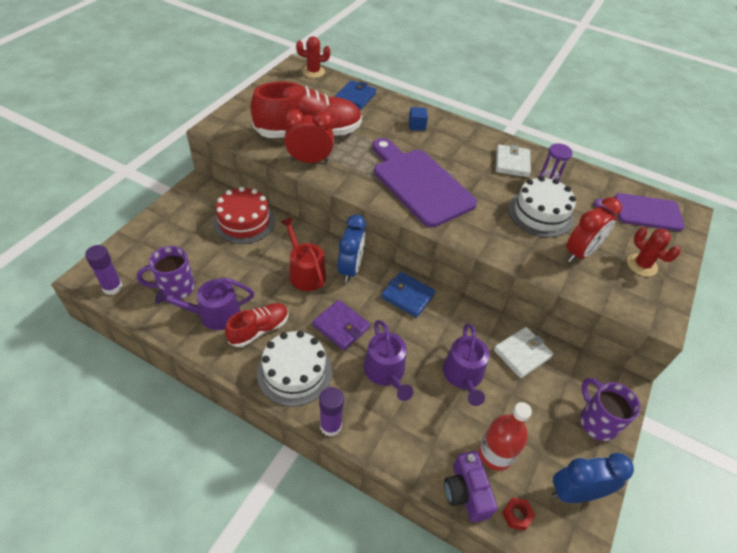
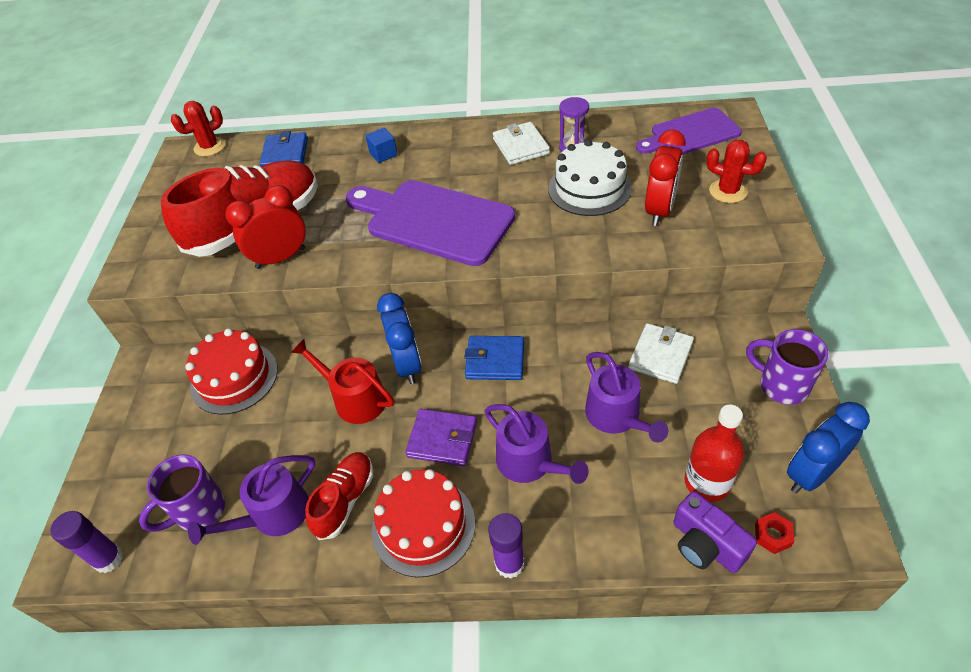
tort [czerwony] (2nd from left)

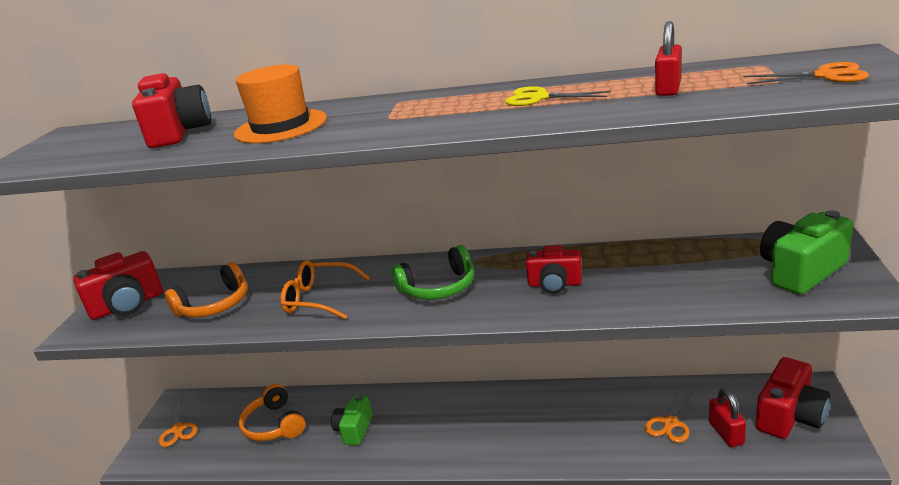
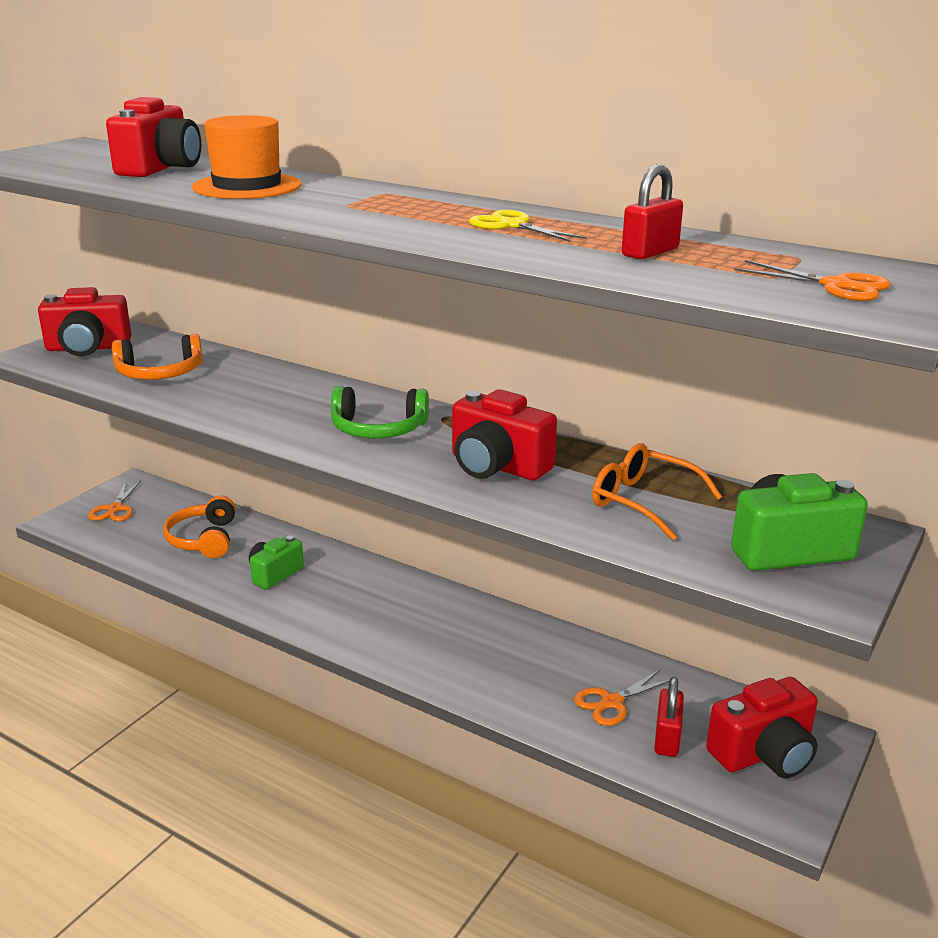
aparat fotograficzny [czerwony] (3rd from left)
okulary [pomarańczowy]

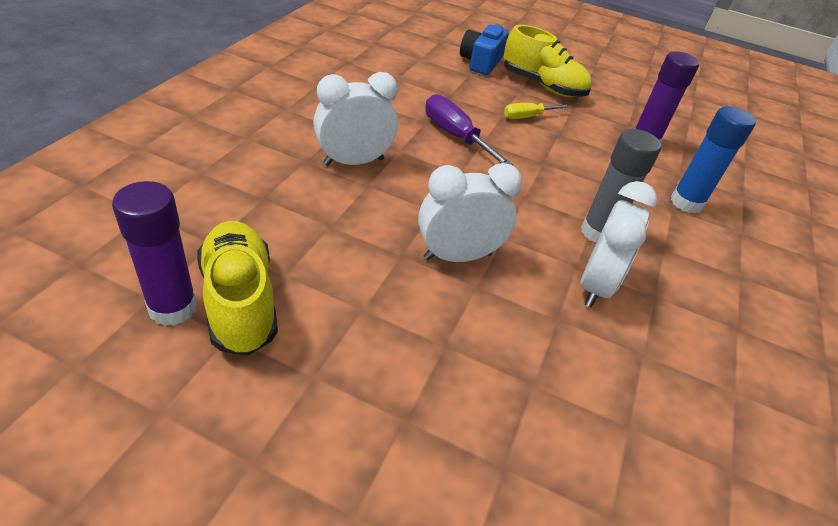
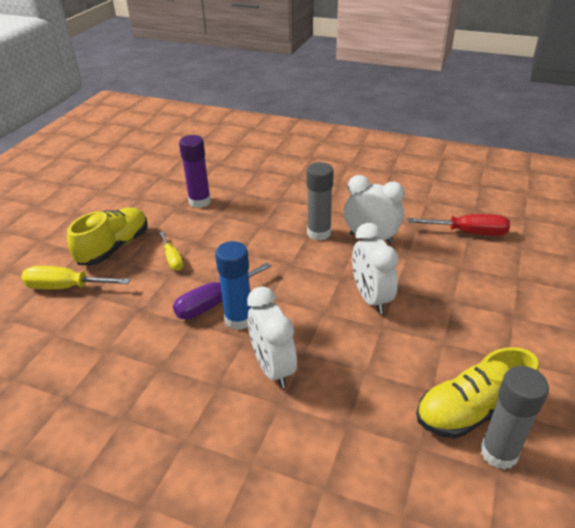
śrubokręt [żółty] (1st from left)
klej w sztyfcie [niebieski]
śrubokręt [czerwony]
klej w sztyfcie [szary] (2nd from left)

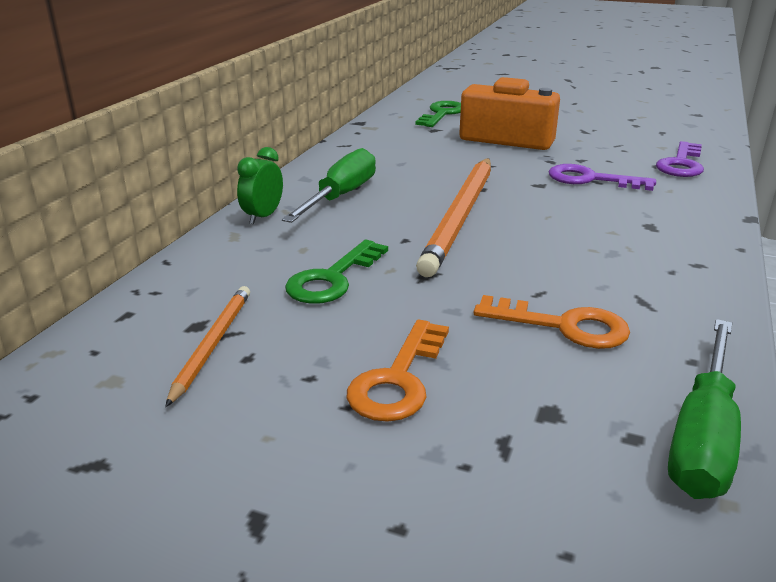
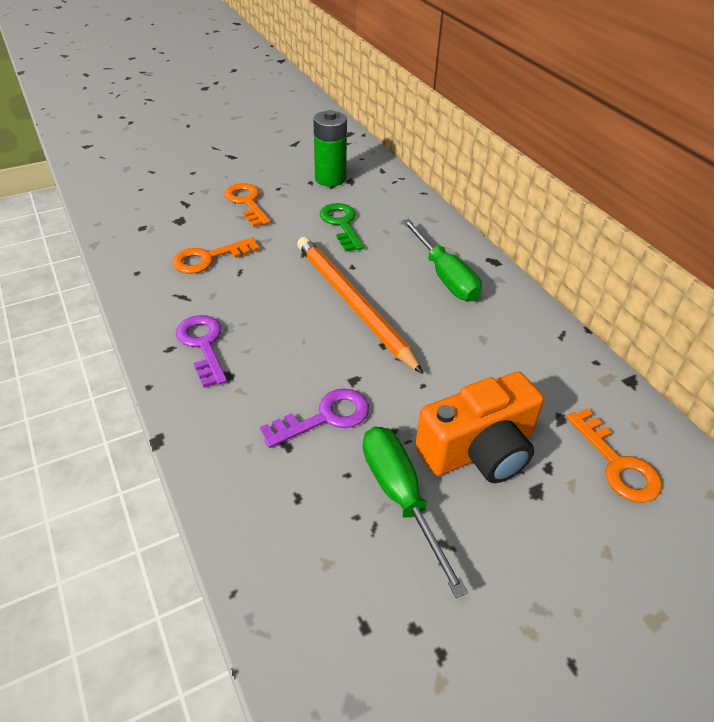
klucz [fioletowy] (1st from left)
bateria [zielony]
śrubokręt [zielony] (1st from left)
klucz [pomarańczowy] (3rd from left)
budzik [zielony]

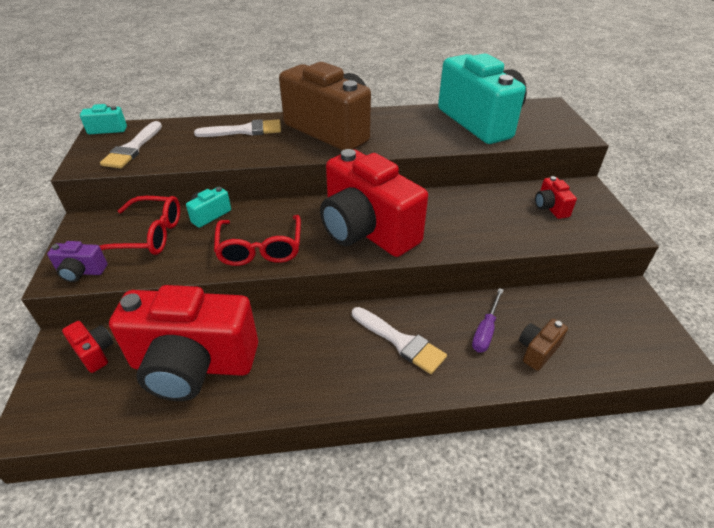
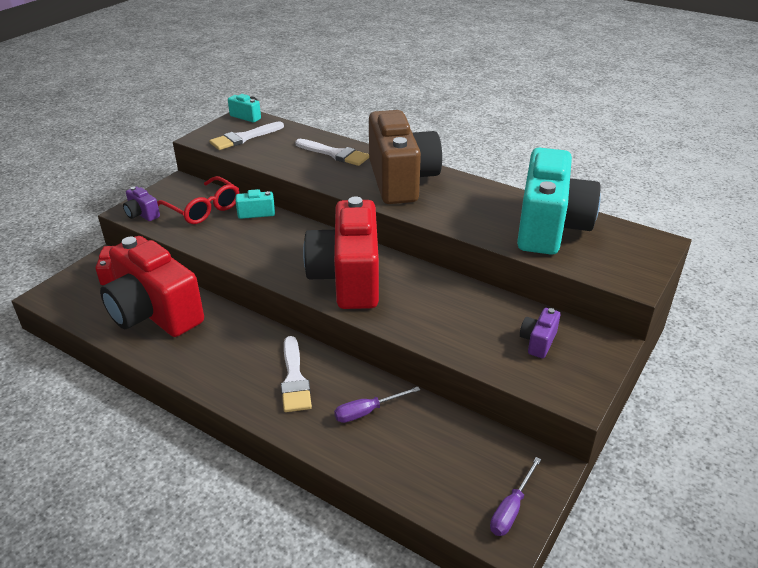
śrubokręt [fioletowy] (2nd from left)
aparat fotograficzny [fioletowy] (2nd from left)
okulary [czerwony] (2nd from left in the first image)
aparat fotograficzny [brązowy] (2nd from left in the first image)

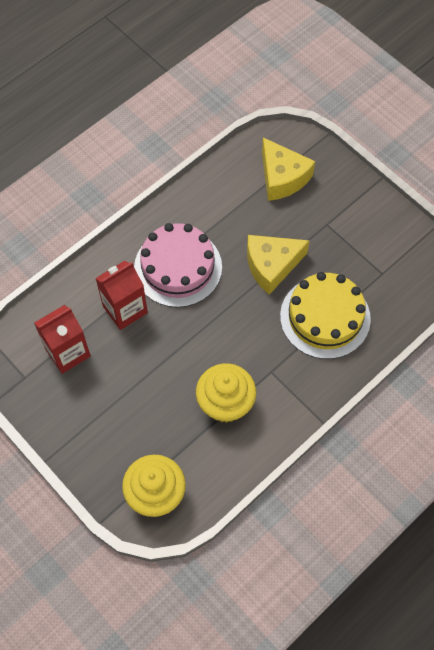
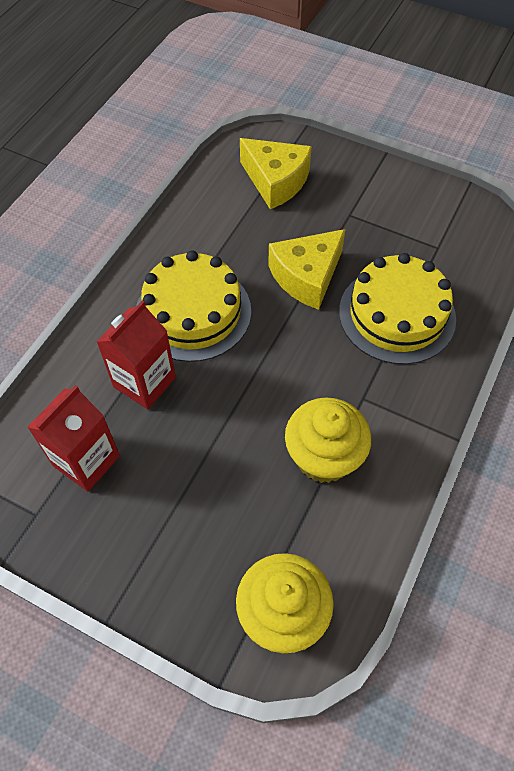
tort [żółty] (1st from left)

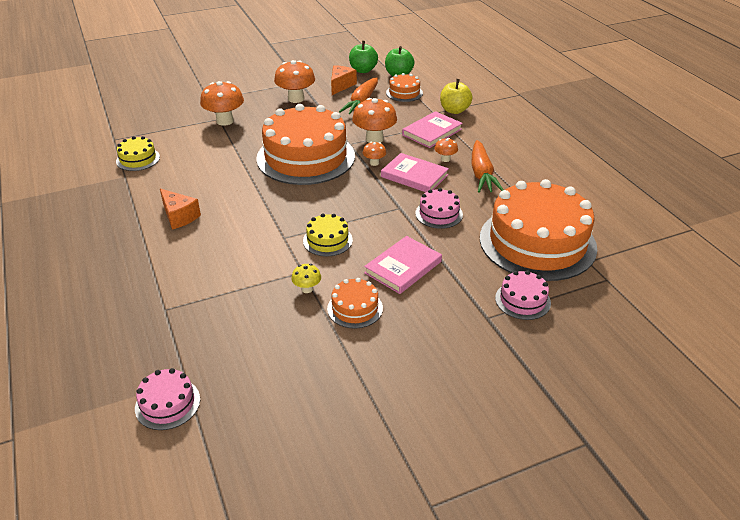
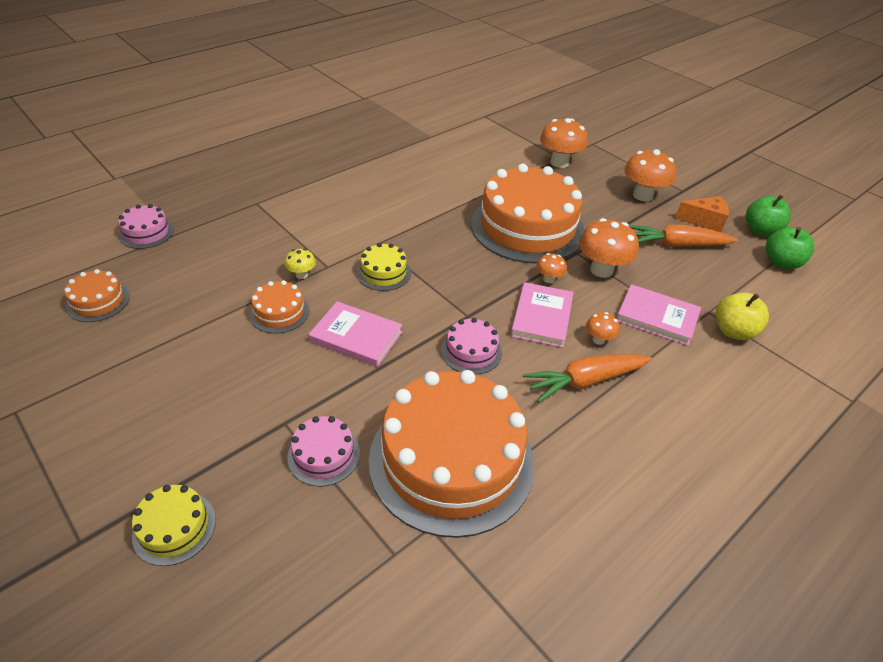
tort [pomarańczowy] (1st from left)
tort [żółty] (1st from left)
ser [pomarańczowy] (1st from left in the first image)

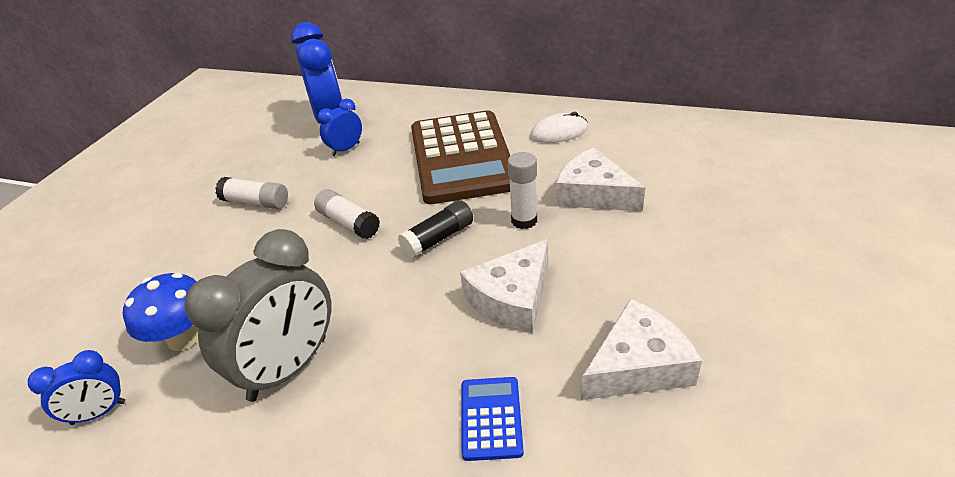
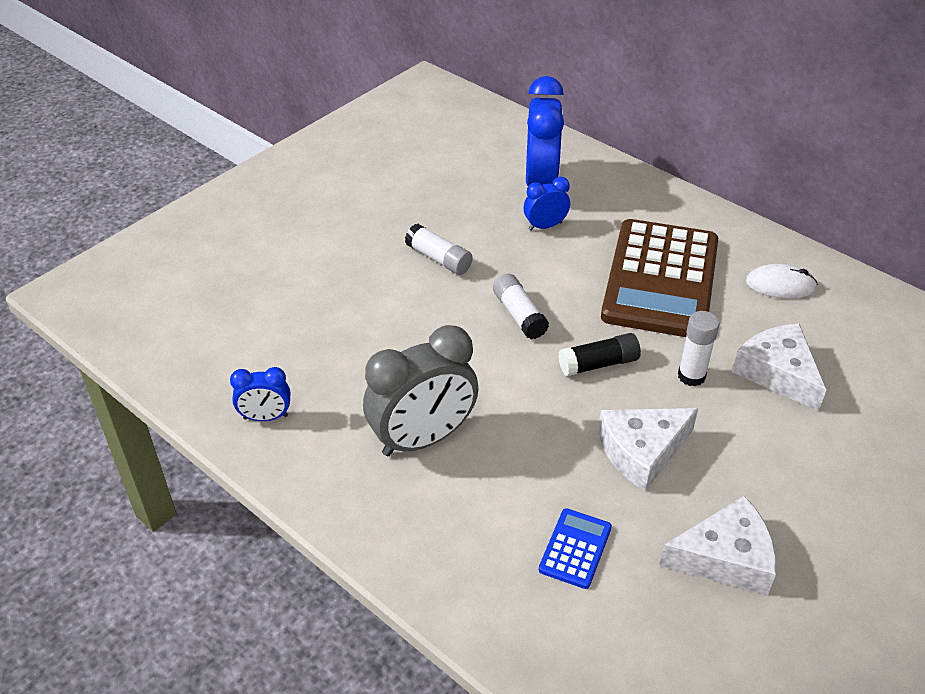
grzyb [niebieski]

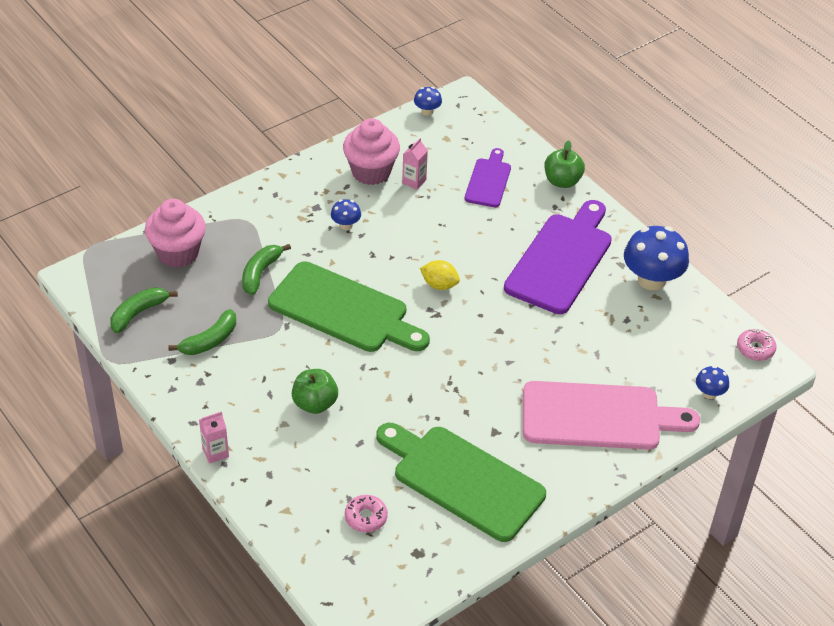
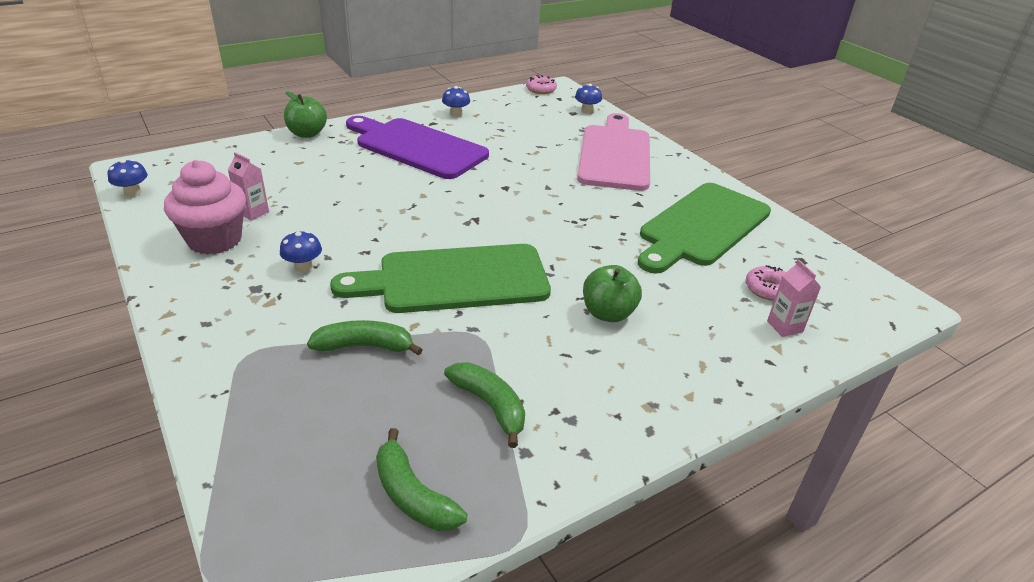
banan [zielony] (1st from left)
deska do krojenia [zielony] (1st from left)
grzyb [niebieski] (3rd from left)
karton mleka [różowy] (2nd from left)
muffinka [różowy] (1st from left in the first image)
cytryna [żółty]
deska do krojenia [fioletowy] (1st from left in the first image)

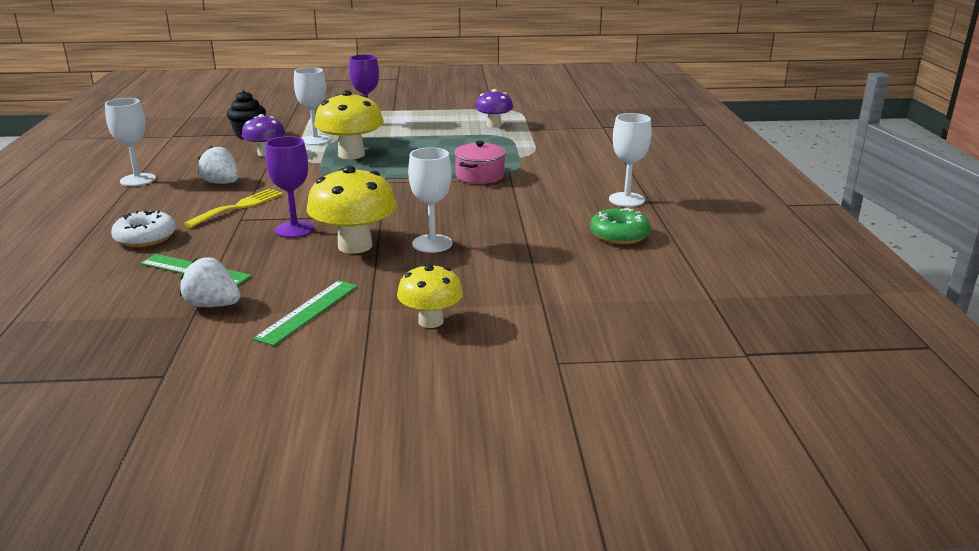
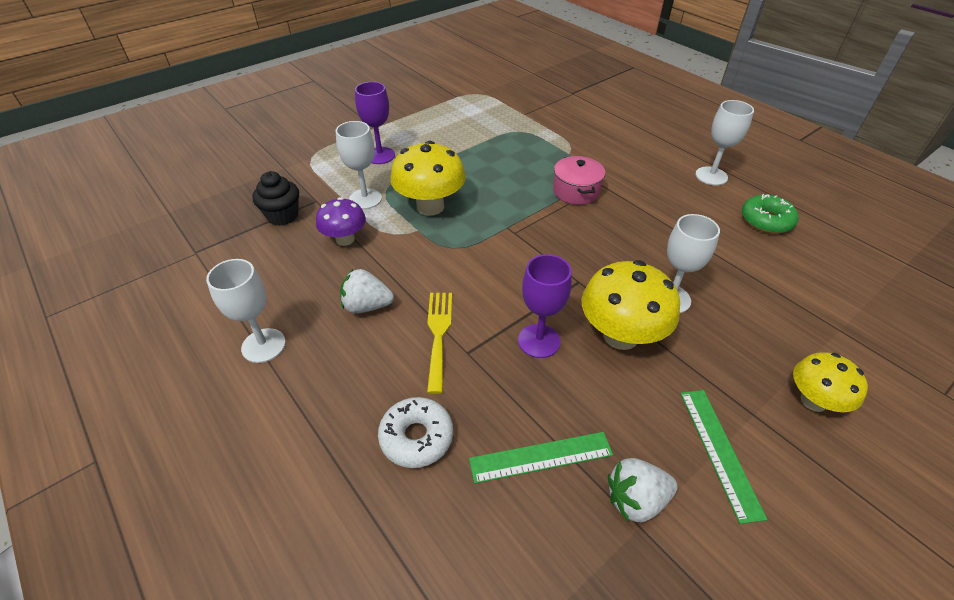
grzyb [fioletowy] (2nd from left in the first image)

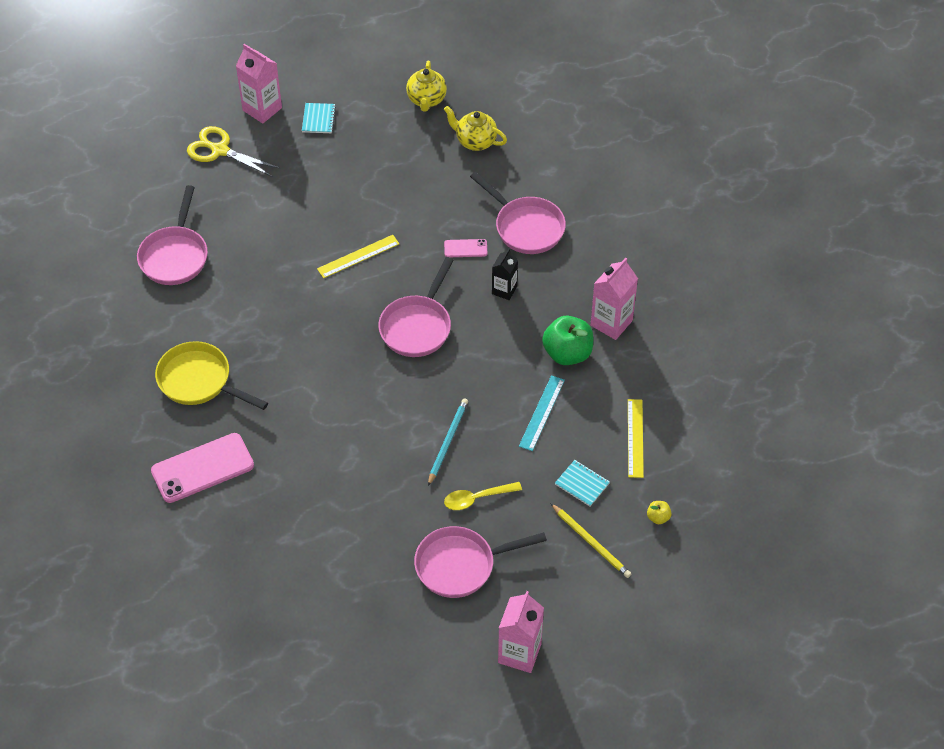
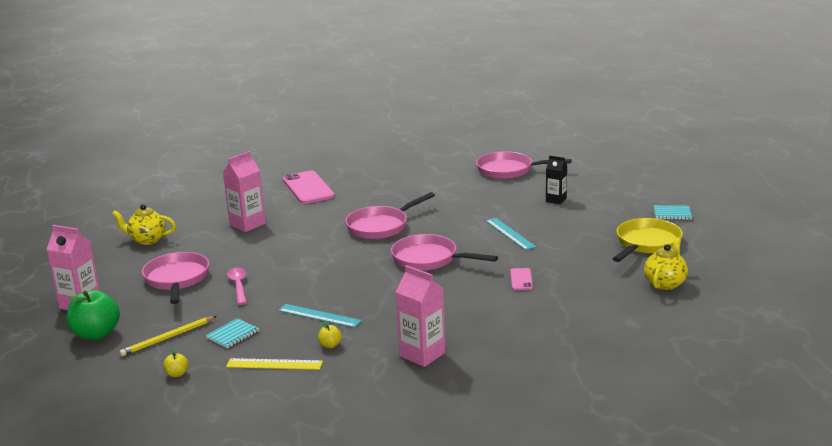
jabłko [zielony]
imbryk [żółty] (1st from left)
karton mleka [różowy] (2nd from left)
łyżka [różowy]
jabłko [żółty] (2nd from left)
patelnia [różowy] (2nd from left)
linijka [turkusowy] (2nd from left)
karton mleka [czarny]
patelnia [żółty]
nożyczki [żółty]
ołówek [turkusowy]

